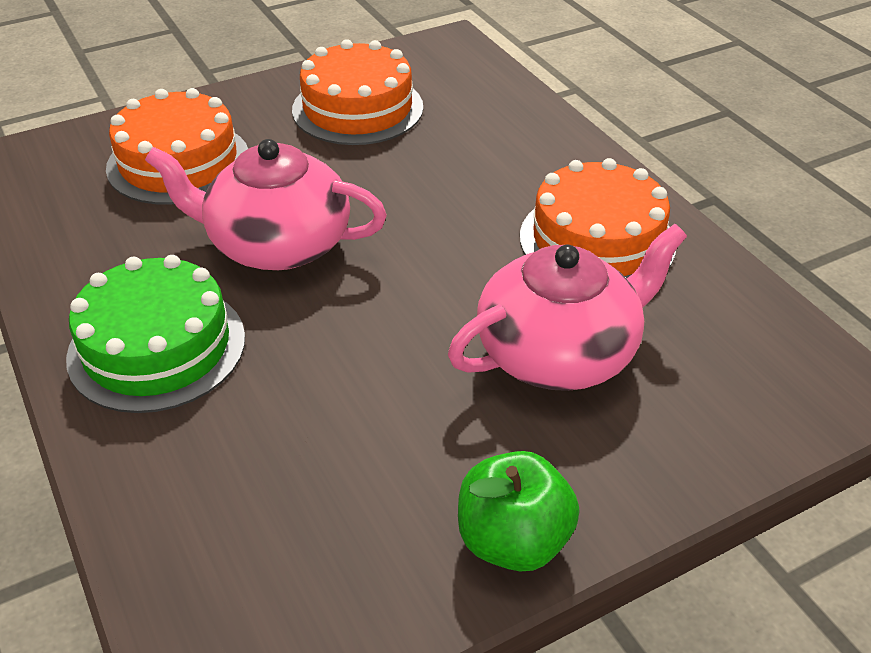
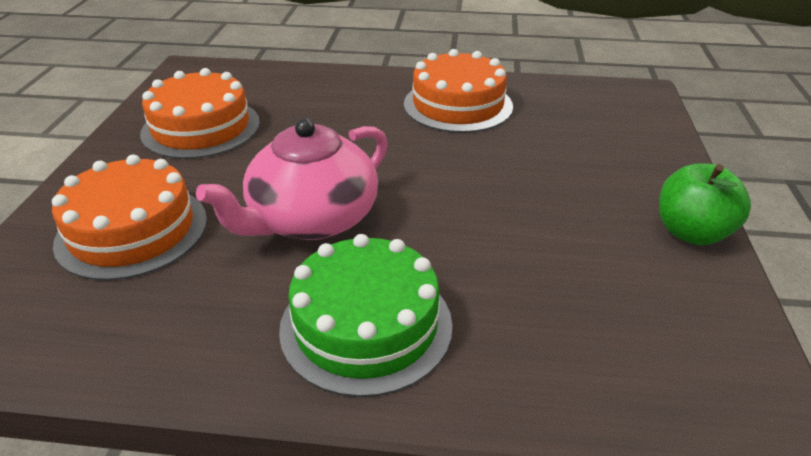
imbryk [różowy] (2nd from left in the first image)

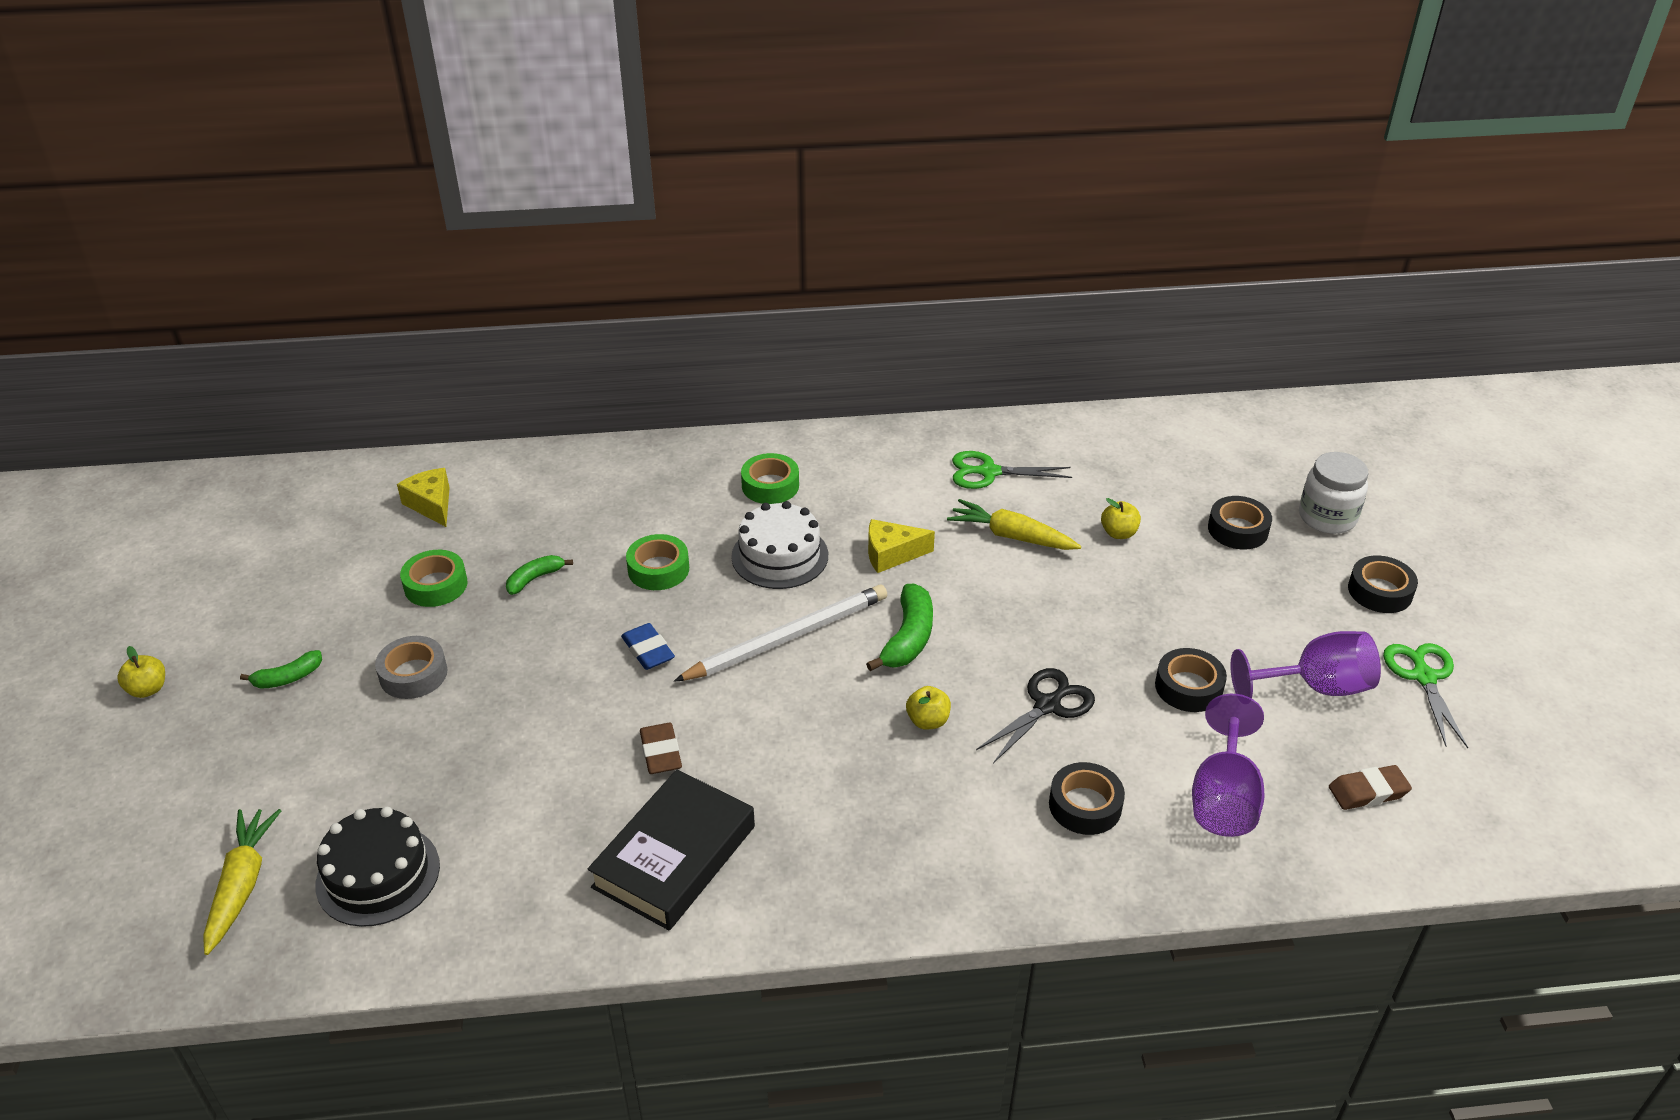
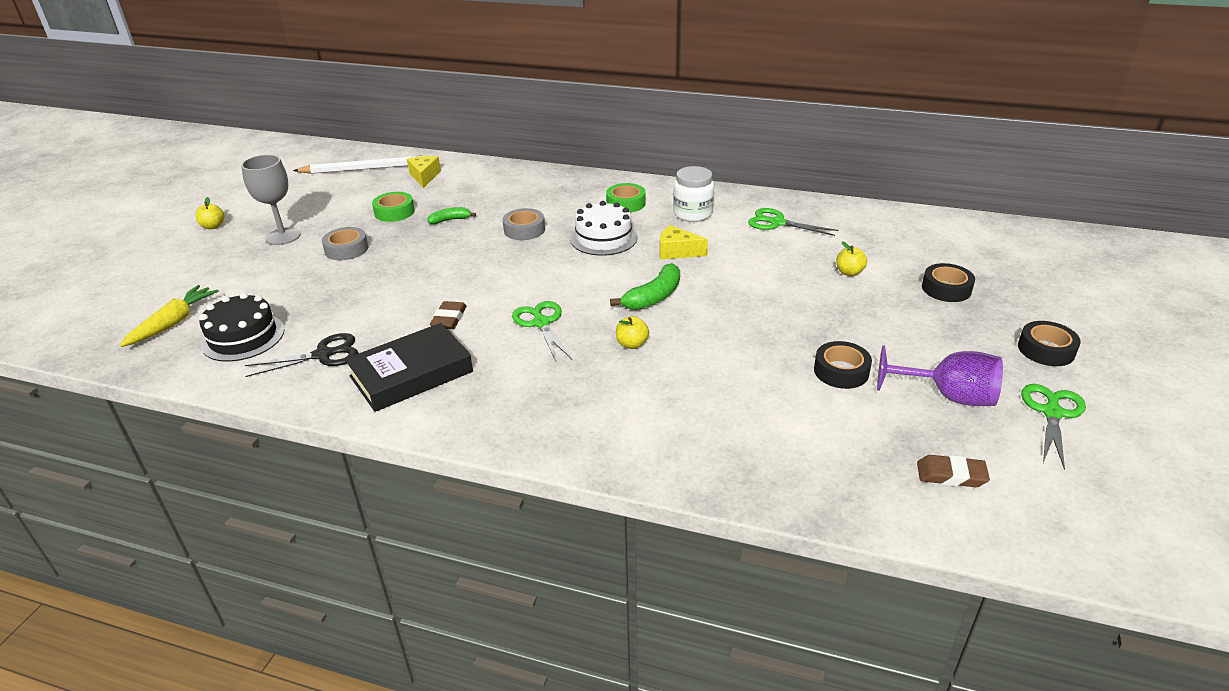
kielich [szary]
nożyczki [czarny]
ołówek [biały]
taśma klejąca [szary] (2nd from left)
nożyczki [zielony] (1st from left)
słoik [biały]
gumka do mazania [niebieski]
marchewka [żółty] (2nd from left in the first image)
taśma klejąca [czarny] (1st from left in the first image)
kielich [fioletowy] (1st from left in the first image)

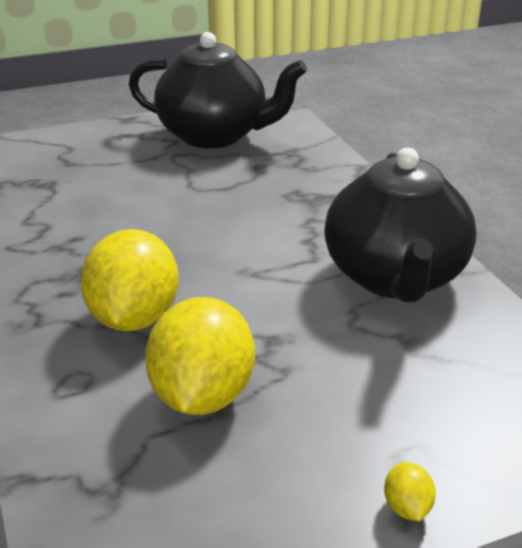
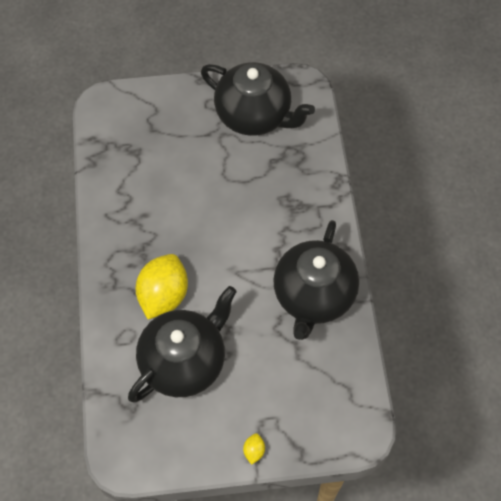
imbryk [czarny] (1st from left)

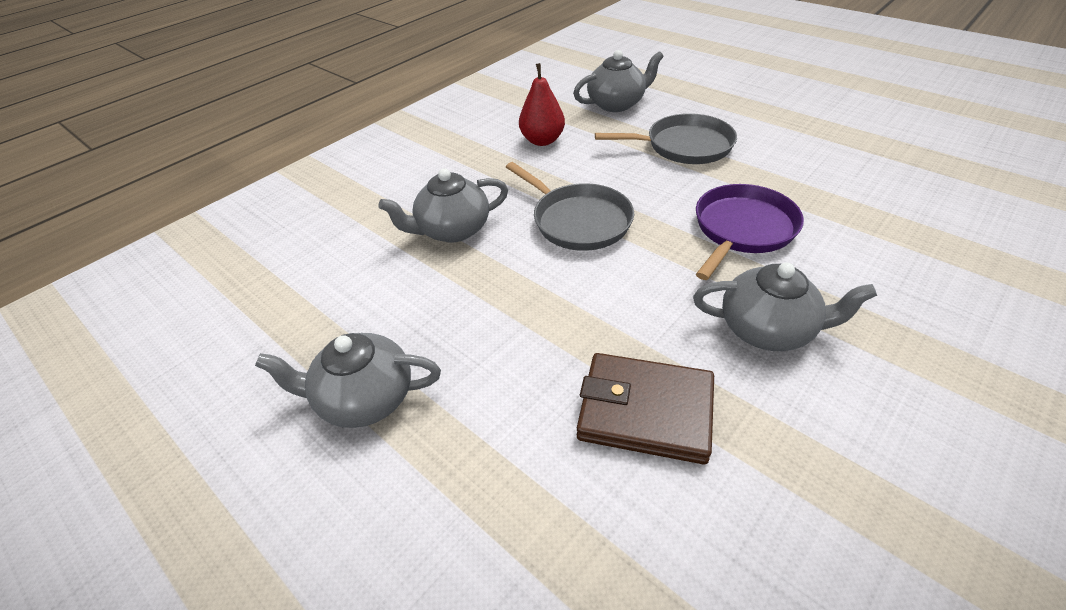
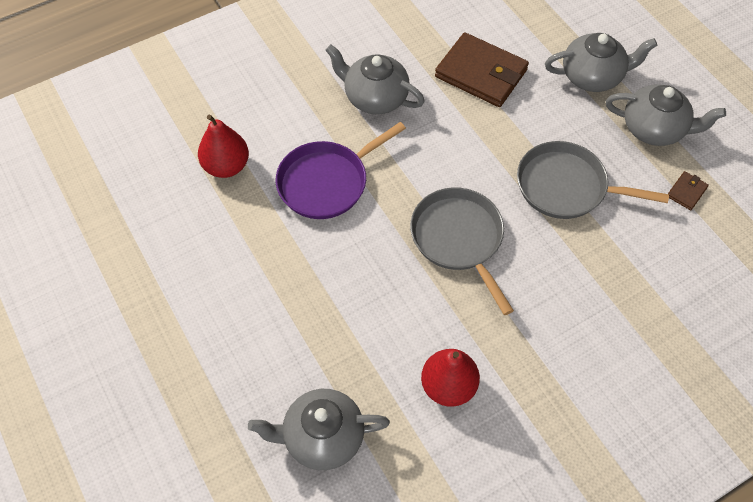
gruszka [czerwony] (1st from left)
patelnia [szary] (2nd from left)
imbryk [szary] (3rd from left)
portfel [brązowy] (2nd from left)

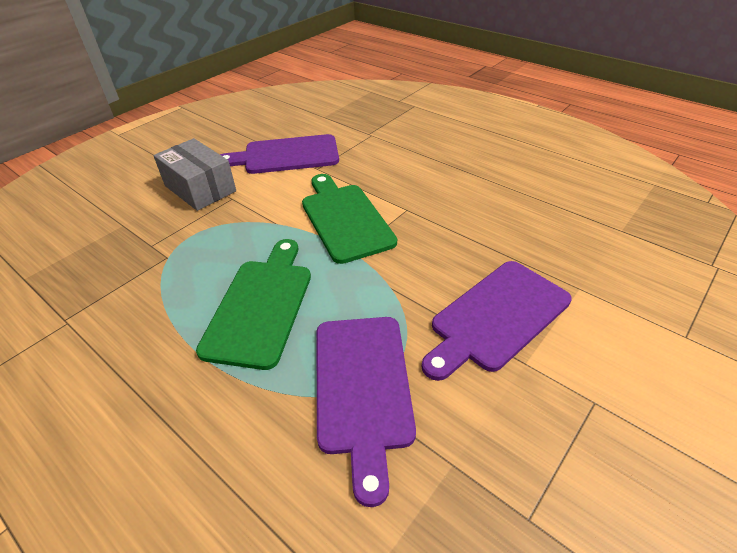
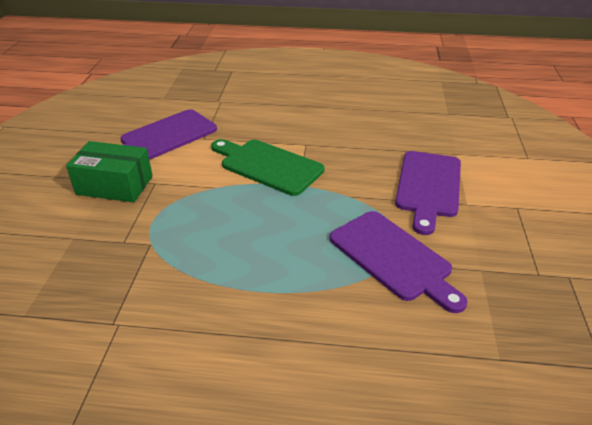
pudełko [zielony]
deska do krojenia [zielony] (1st from left in the first image)

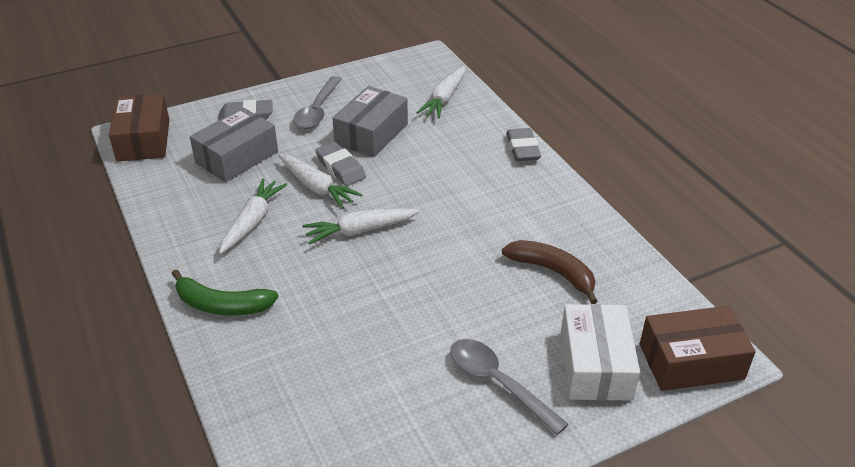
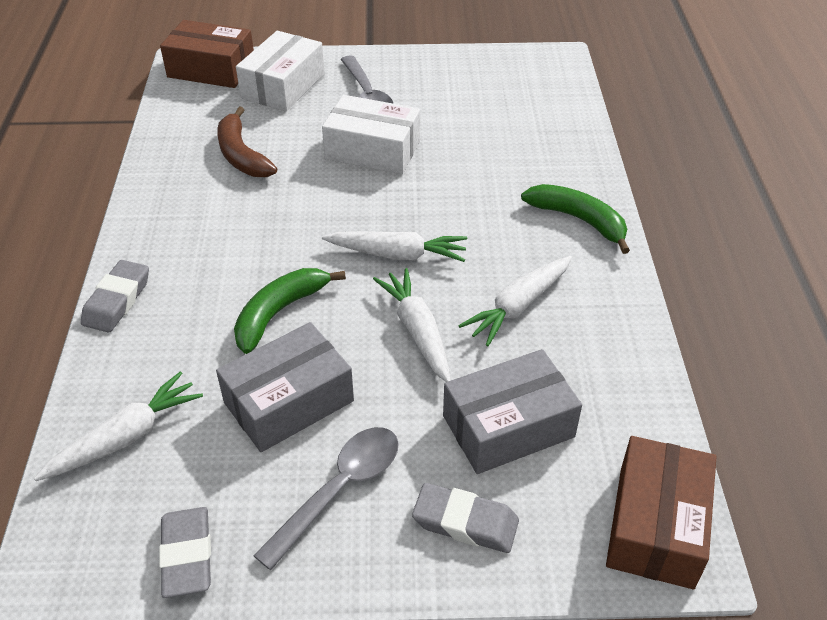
gumka do mazania [szary] (2nd from left)
banan [zielony] (1st from left)
pudełko [biały] (2nd from left)

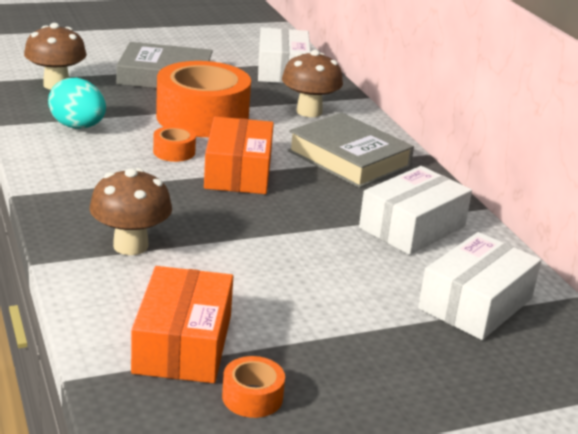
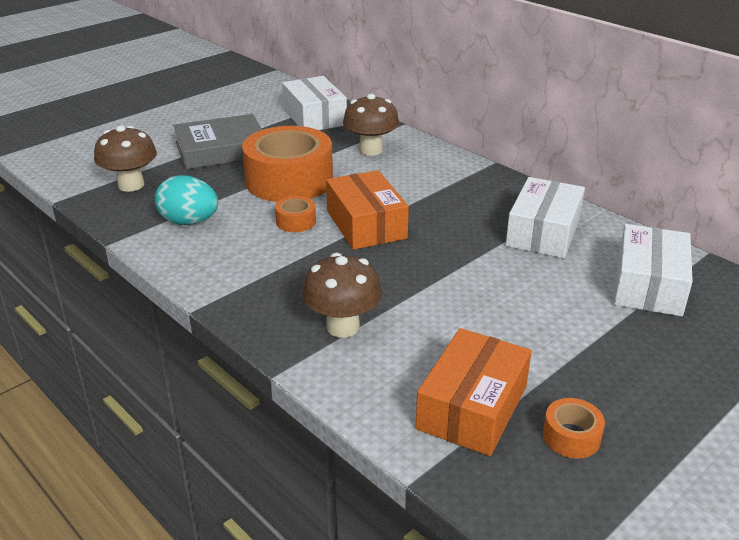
pudełko [pomarańczowy] (2nd from left)
książka [szary] (2nd from left in the first image)

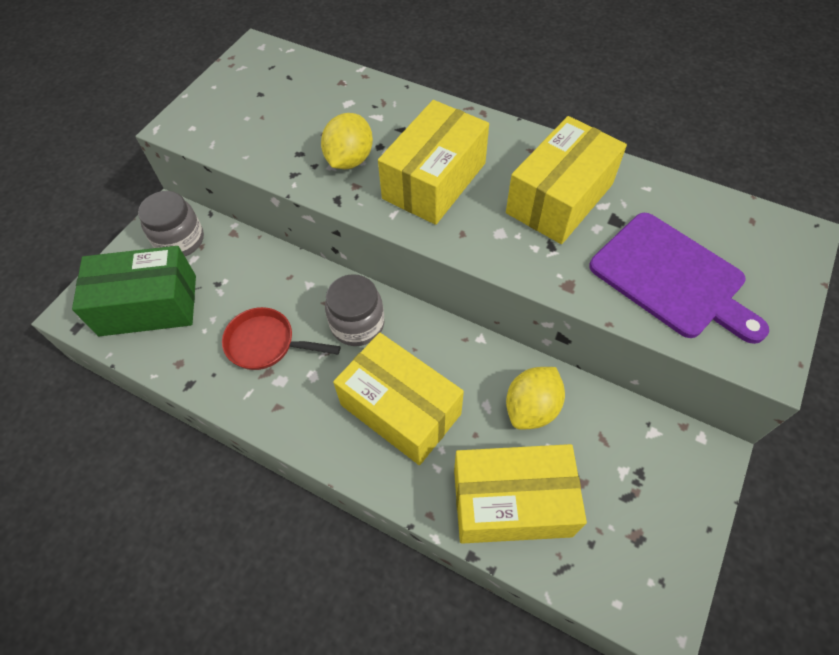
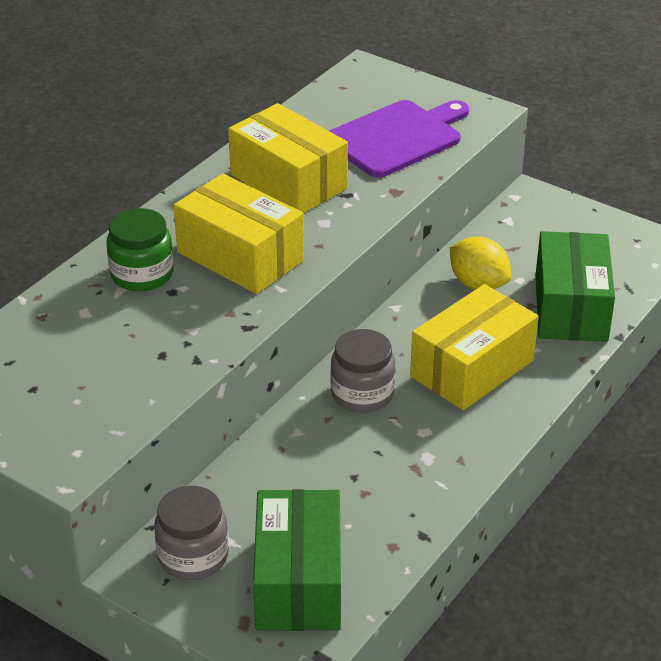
słoik [zielony]
pudełko [zielony] (2nd from left)
patelnia [czerwony]
cytryna [żółty] (1st from left in the first image)

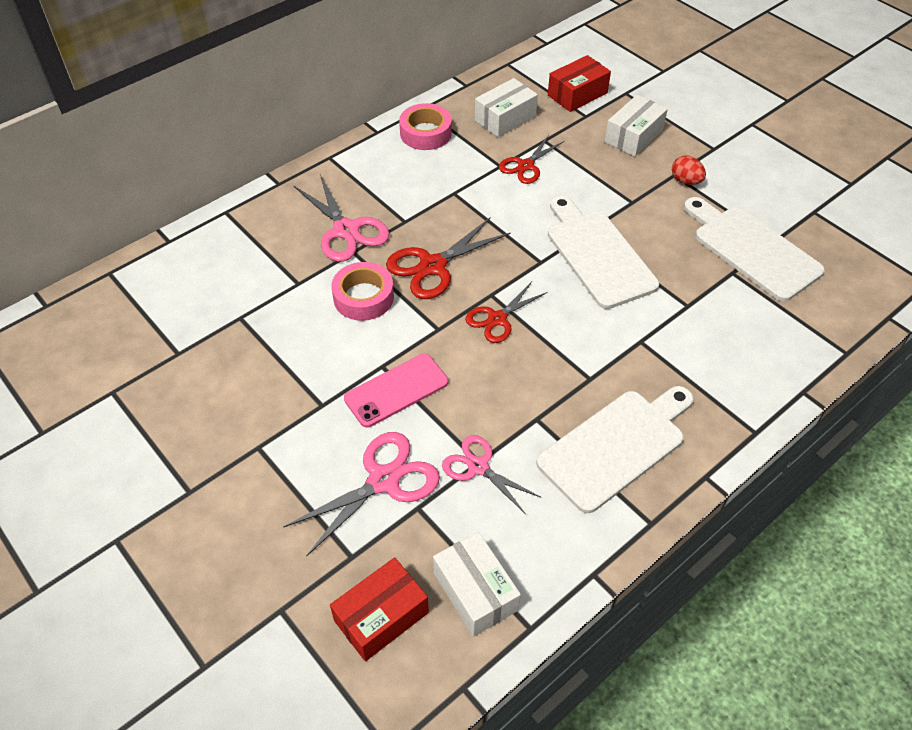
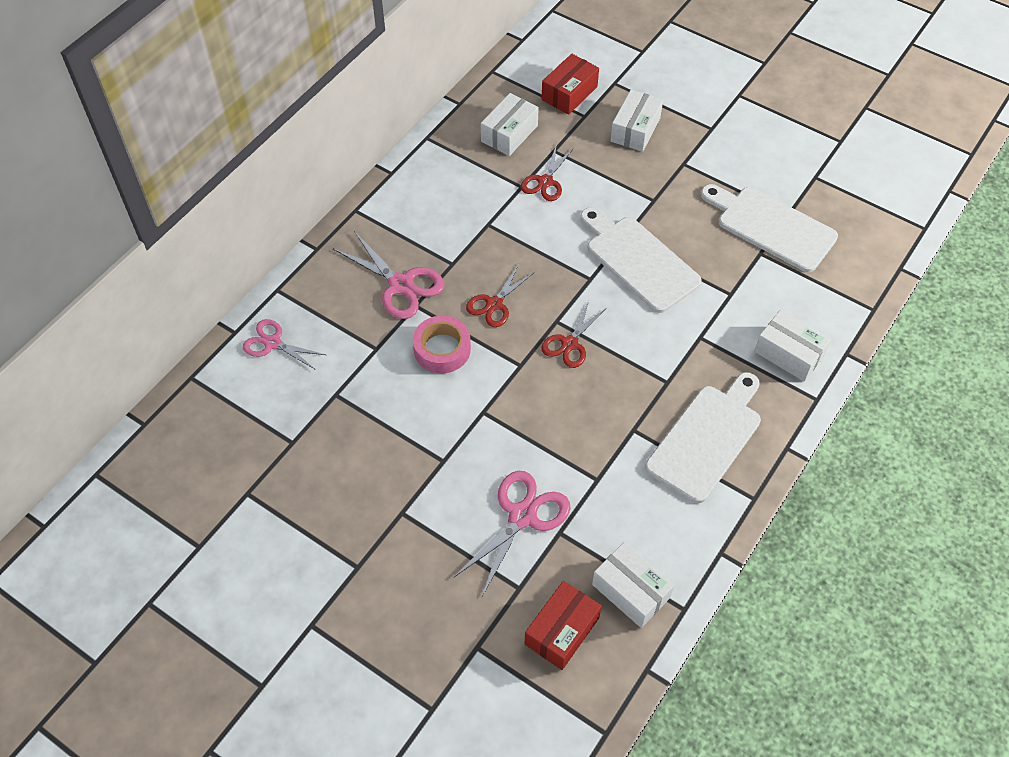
nożyczki [różowy] (1st from left)
nożyczki [czerwony] (1st from left)
pudełko [biały] (4th from left)
telefon [różowy]
taśma klejąca [różowy] (2nd from left in the first image)
jajko [czerwony]

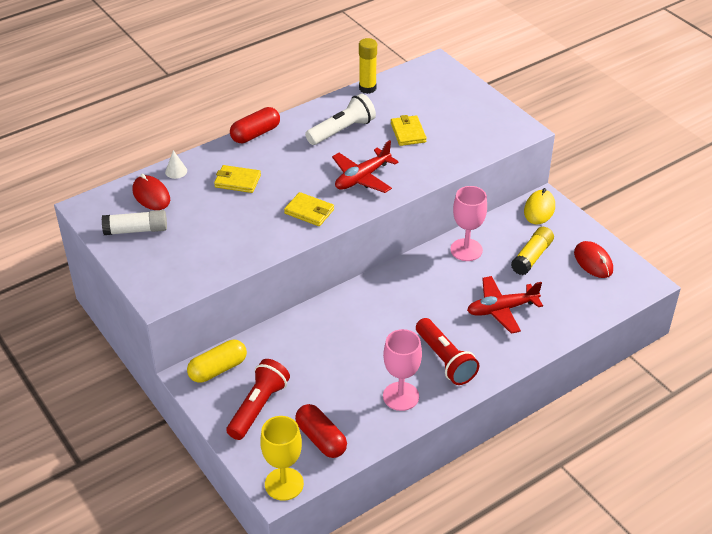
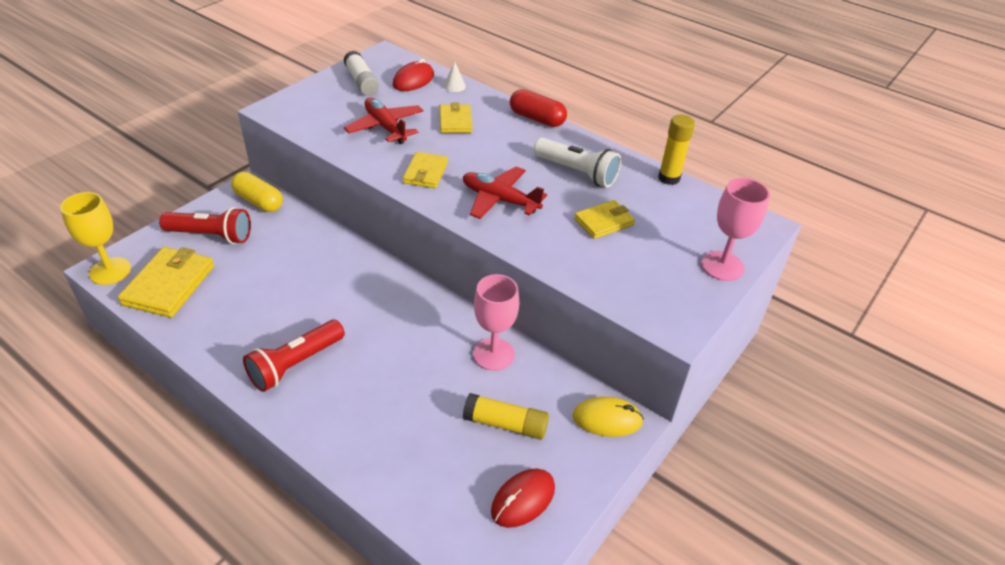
portfel [żółty] (1st from left)
samolot [czerwony] (1st from left)
kielich [różowy] (2nd from left)

